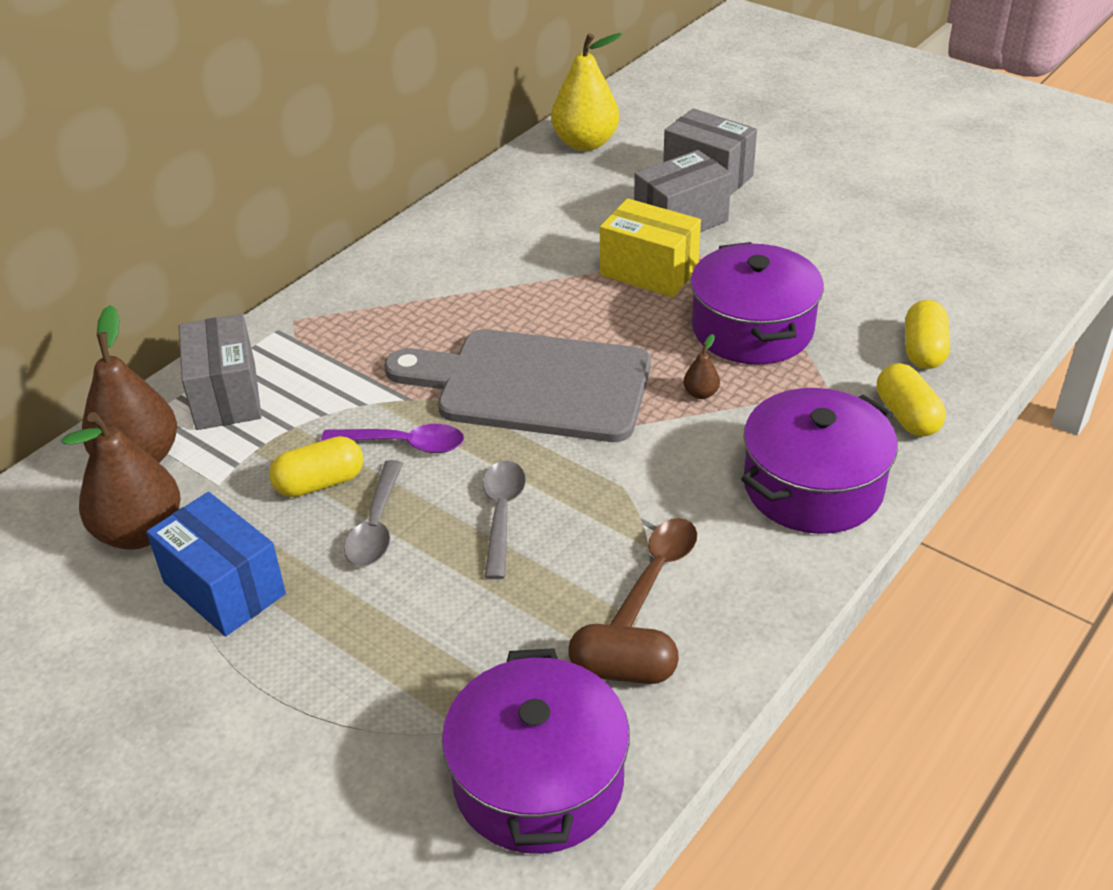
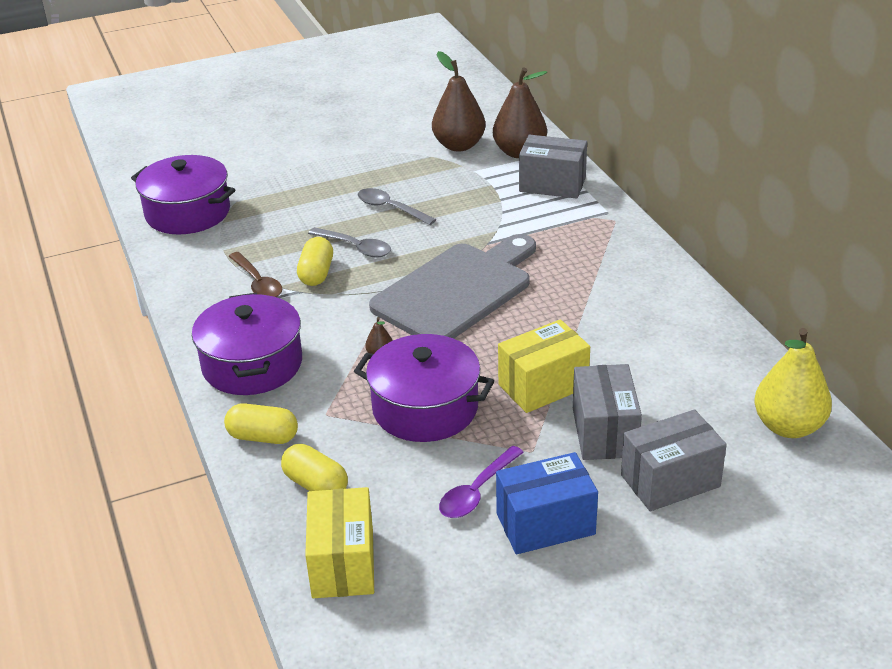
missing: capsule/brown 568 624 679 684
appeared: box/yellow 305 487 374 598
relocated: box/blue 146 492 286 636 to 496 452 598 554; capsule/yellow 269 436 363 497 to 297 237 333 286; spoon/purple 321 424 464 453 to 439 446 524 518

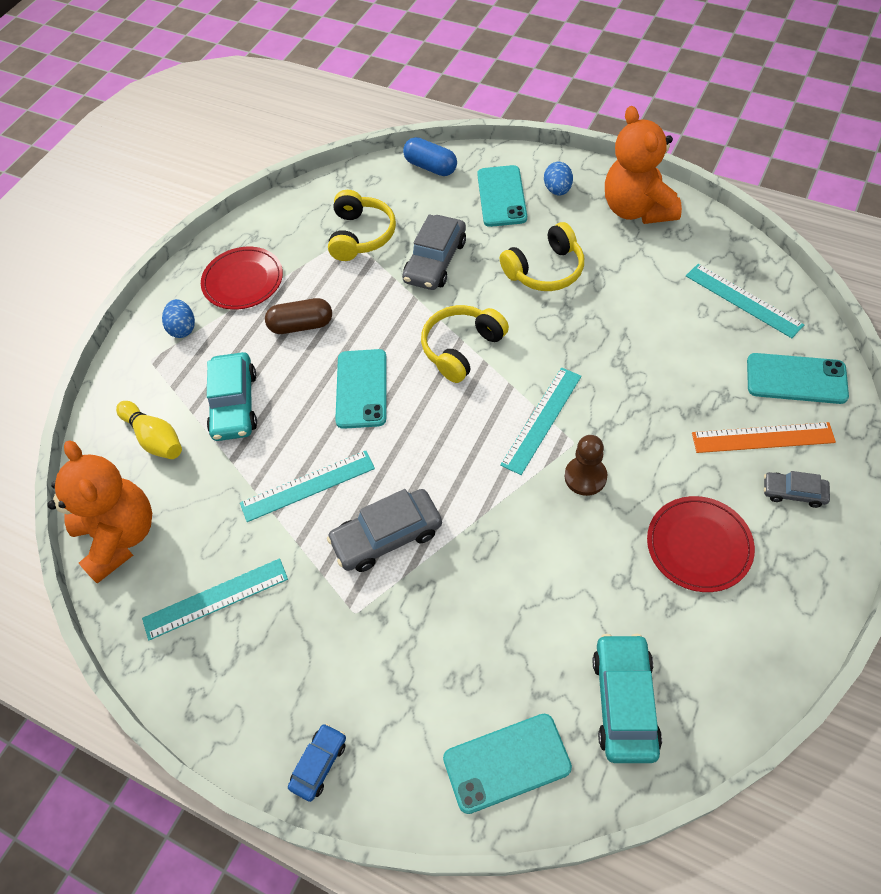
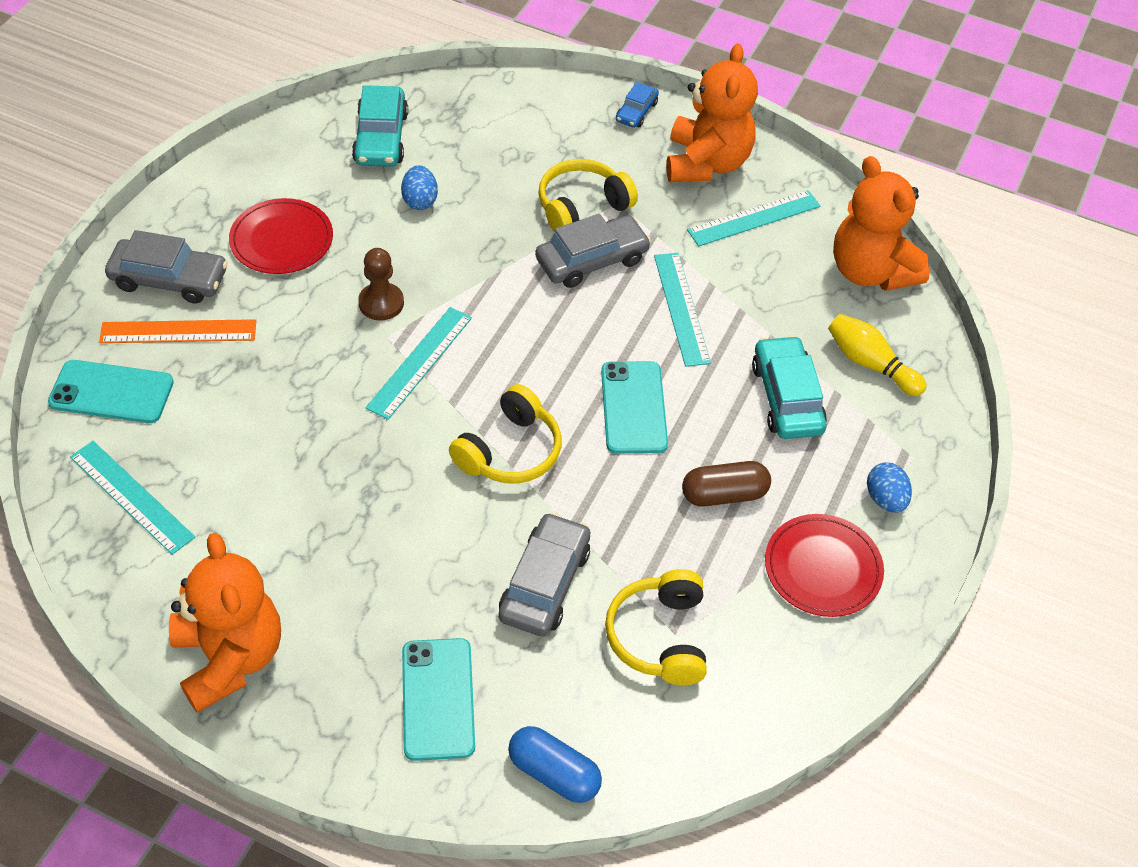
missing: phone/turquoise 443 713 572 814
appeared: teddy bear/orange 666 43 758 182
relocated: headphones/yellow 500 222 584 291 to 538 159 638 232; egg/blue 544 162 573 195 to 401 165 438 210
spun: ruler/turquoise 240 450 375 522 = 654 253 711 367 75 degrees counterclockwise
size: car/grey 764 471 830 508 = 105 230 228 304 x1.77

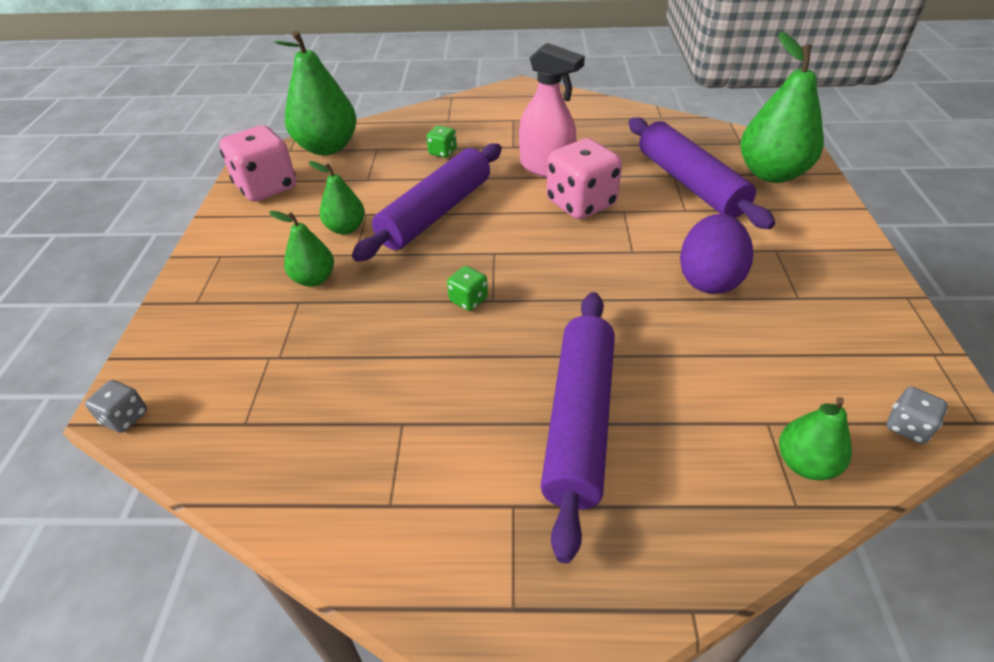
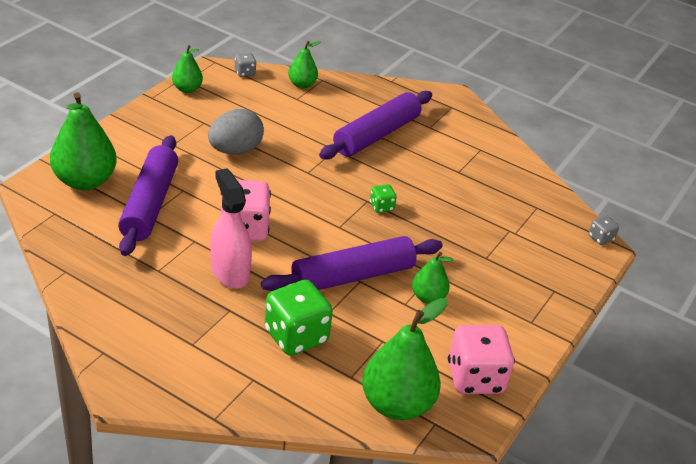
relocated: pear/green 269 211 334 287 to 172 45 203 93
colour: egg/purple 680 214 753 294 to egg/grey 208 109 264 155
size: dice/green 427 125 457 158 = 265 280 333 356 x2.13

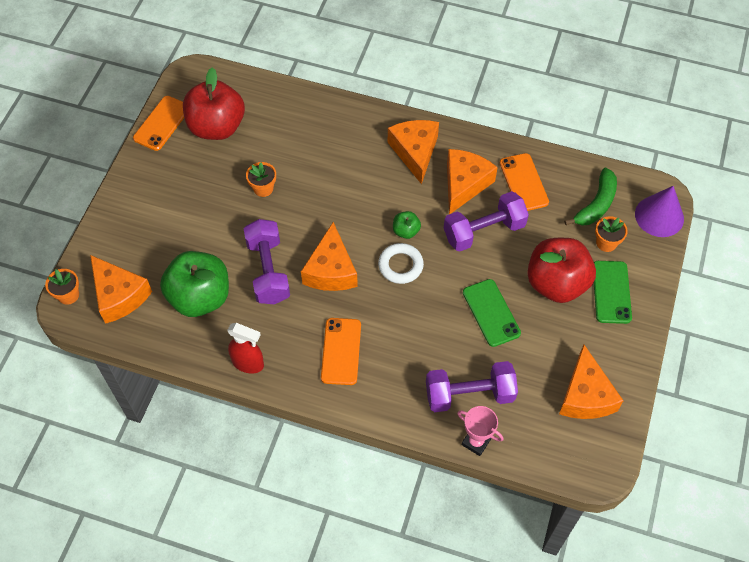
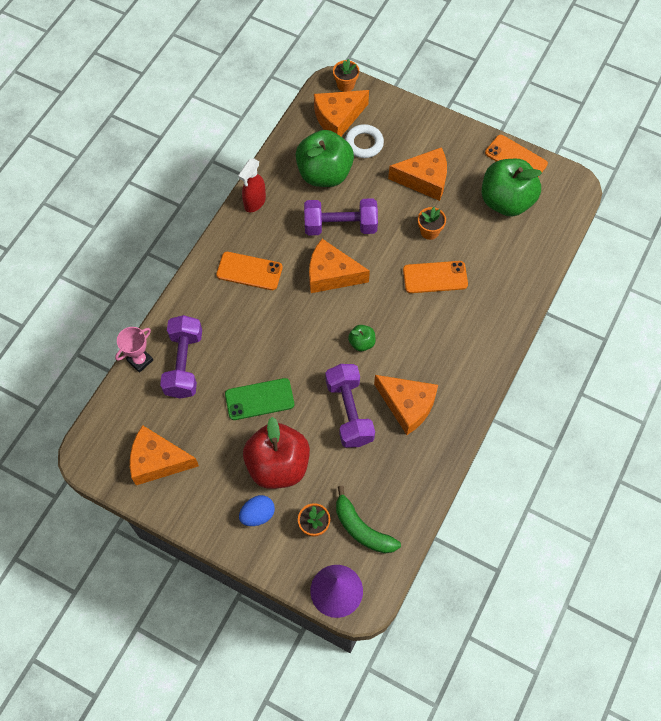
relocated: ring/white 378 243 424 284 to 345 124 384 158; cheese/orange 388 120 439 184 to 388 147 447 201; phone/orange 500 153 549 211 to 403 261 468 293
exchanged: phone/green 594 261 632 324 to egg/blue 239 495 275 526
colour: apple/red 183 67 245 140 to apple/green 482 159 542 216

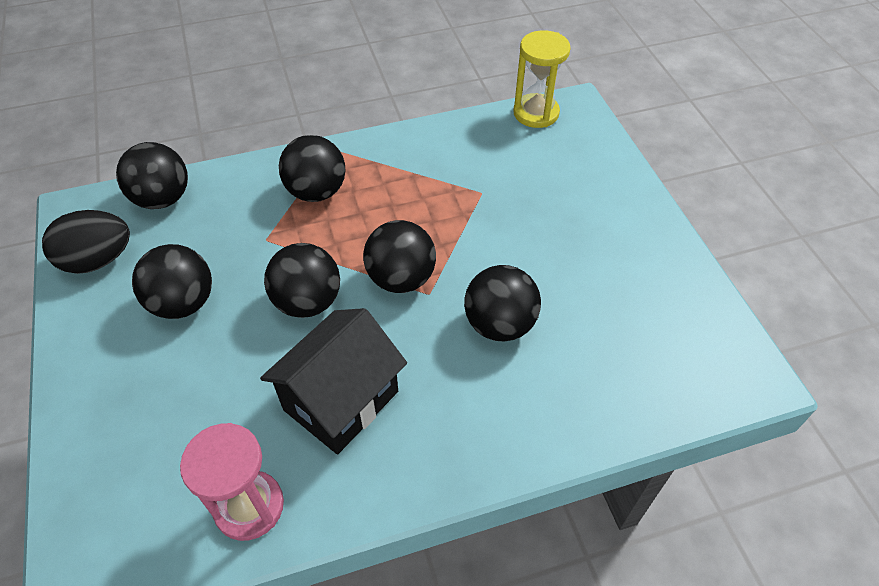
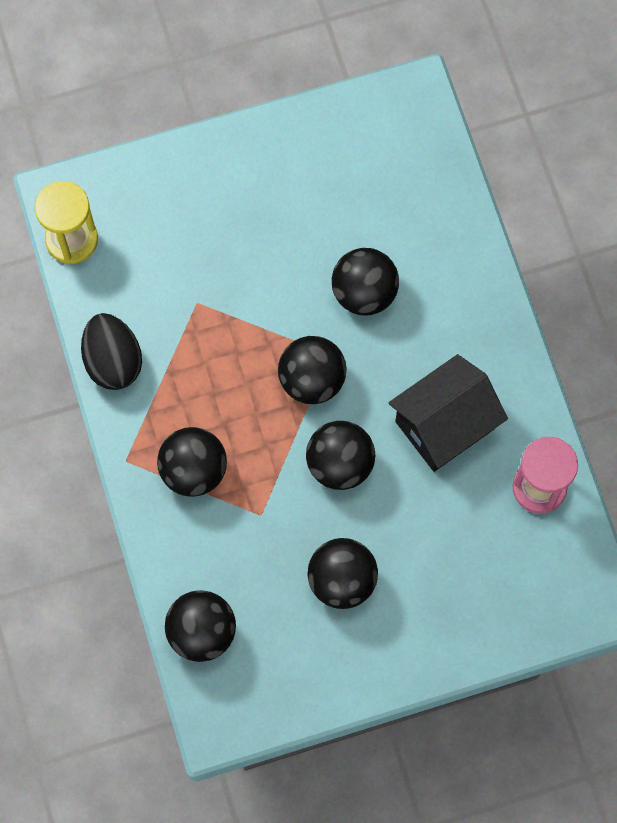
relocated: egg/black 42 210 130 274 to 81 313 142 390
spun: house/black 260 308 407 454 = 389 354 508 472 75 degrees counterclockwise

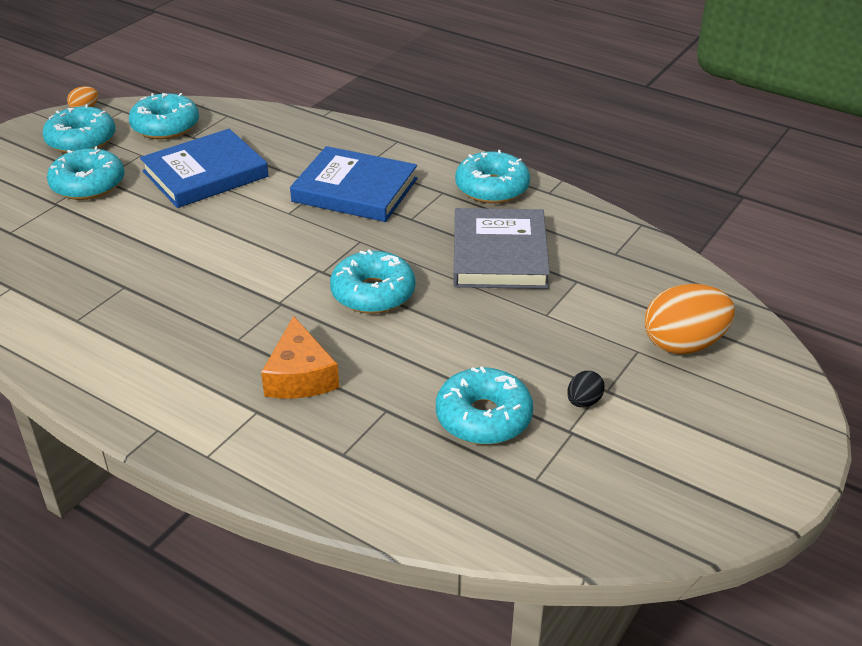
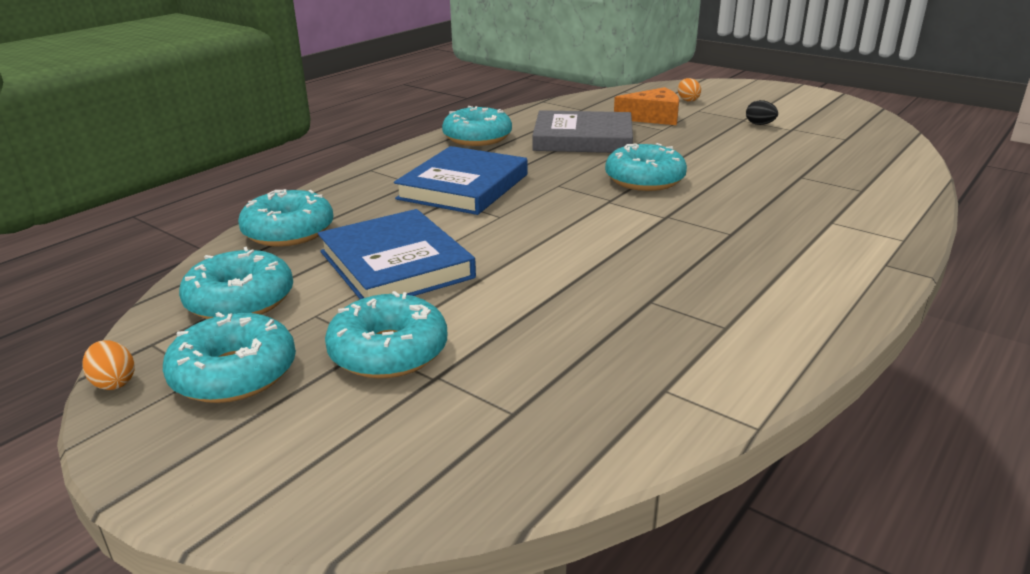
relocated: cheese/orange 261 316 339 398 to 614 87 679 125; donut/turquoise 436 366 533 445 to 238 189 333 247
size: egg/orange 645 284 735 354 = 678 78 701 102 x0.47

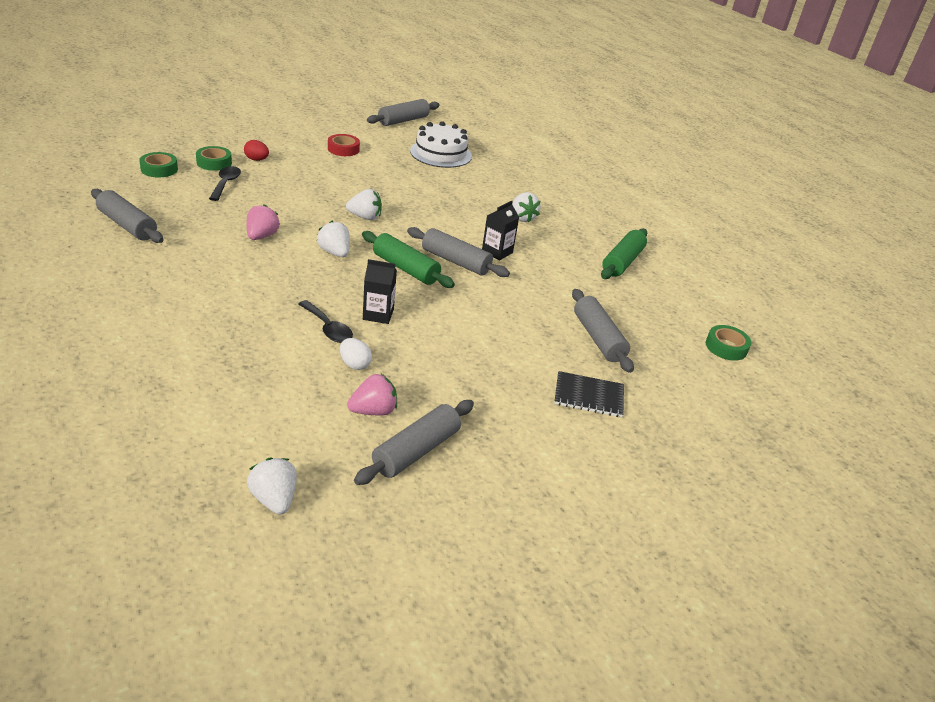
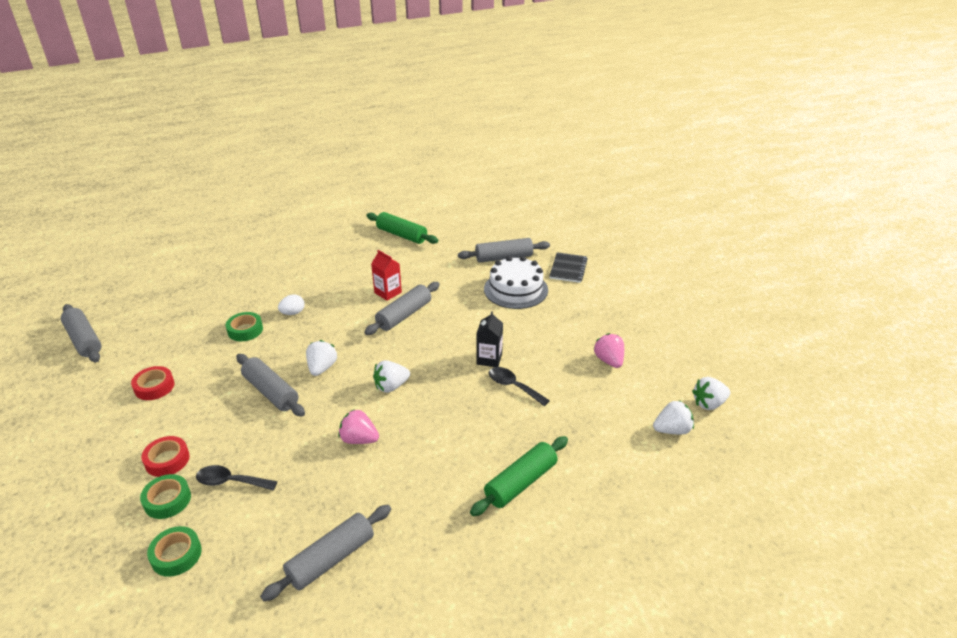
relocated: egg/white 340 338 372 370 to 278 294 305 315; rolling pin/grey 354 400 474 485 to 236 354 305 416; rolling pin/green 362 231 455 288 to 470 436 568 516; cake/white 410 121 472 168 to 484 256 548 309; strawberry/white 512 192 541 223 to 653 401 694 435; tape/green 706 325 751 361 to 226 312 263 341
exchanged: egg/red 244 140 269 161 to tape/red 141 436 190 477
colour: carton/black 482 200 519 261 to carton/red 371 250 402 301
spun: spoon/black 298 300 353 343 = 489 367 550 406 105 degrees counterclockwise

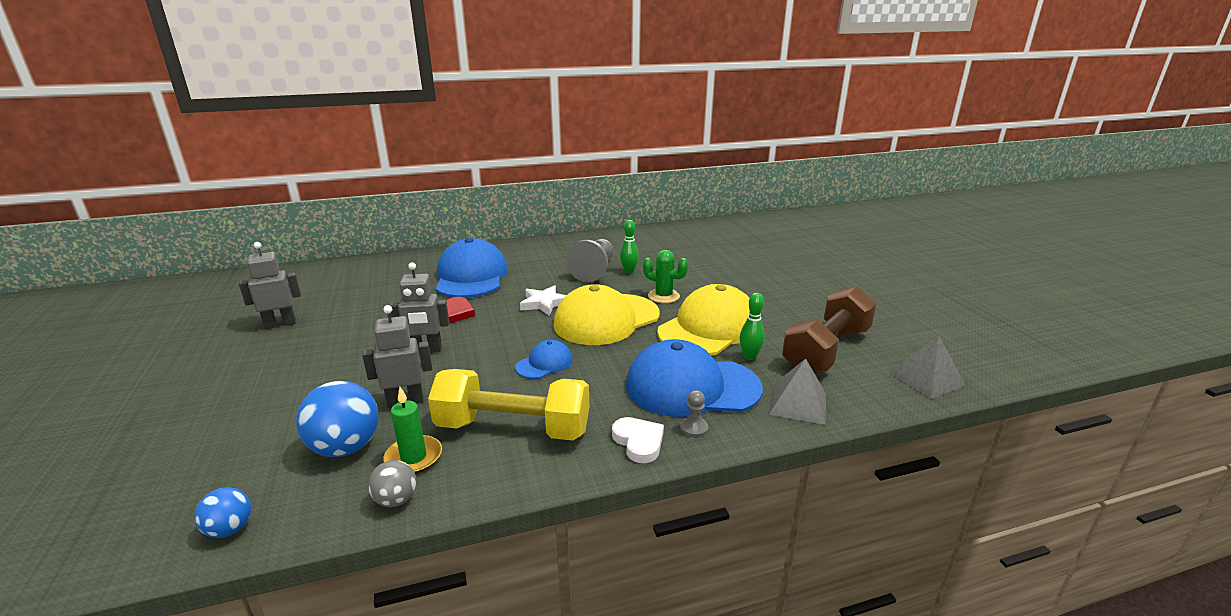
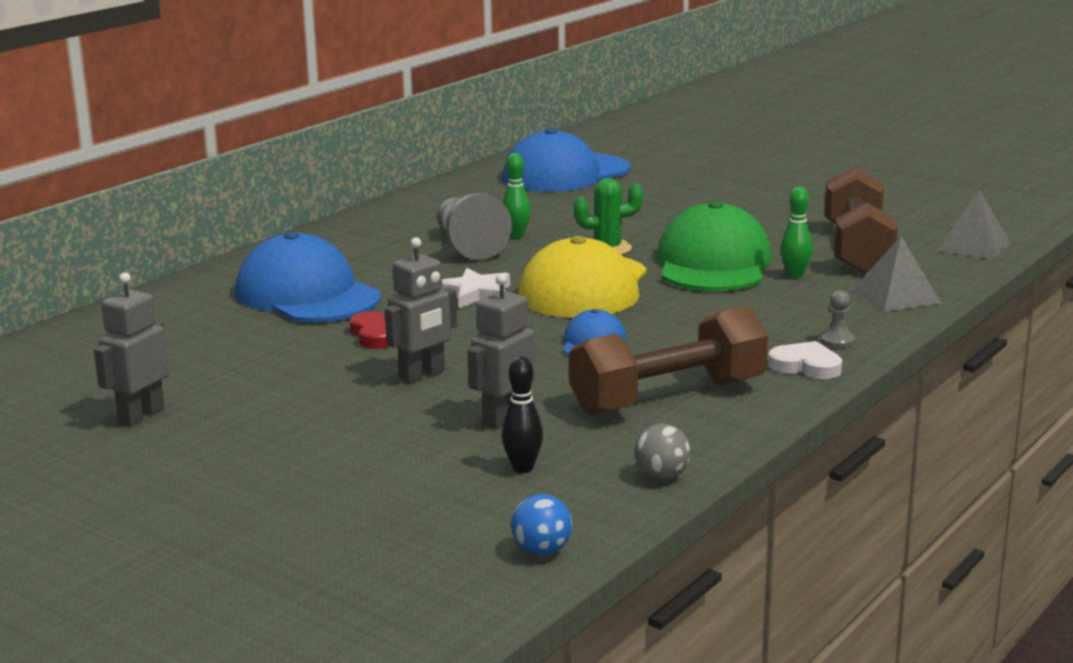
missing: candle/green 383 387 442 474
relocated: cap/blue 626 339 763 417 to 502 128 630 192
exchanged: ball/blue 296 381 379 457 to bowling pin/black 502 356 543 473
colour: dumbbell/yellow 428 369 589 441 to dumbbell/brown 569 306 768 415; cap/yellow 657 284 750 355 to cap/green 657 201 772 291

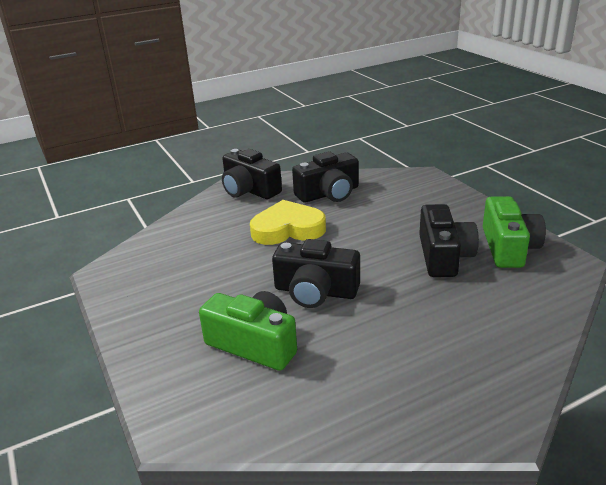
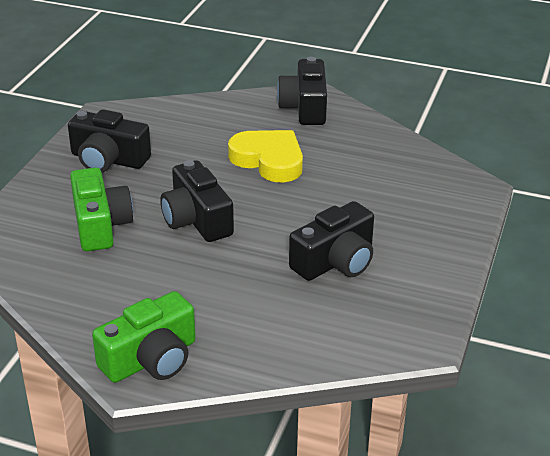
relocated: camera/black 292 151 359 203 to 68 109 151 172; camera/green 483 196 546 268 to 92 291 196 383

